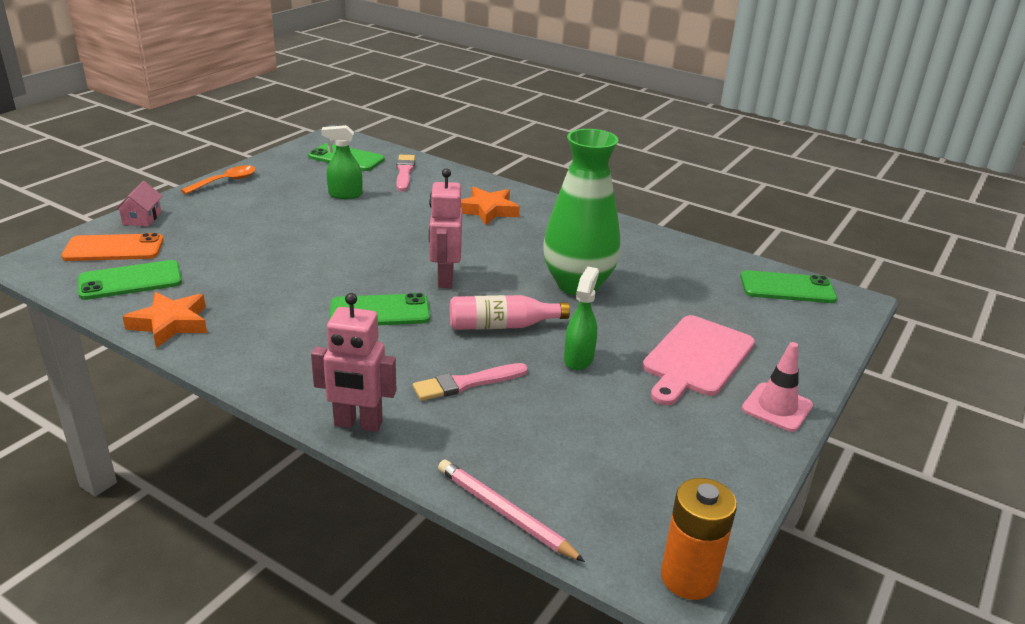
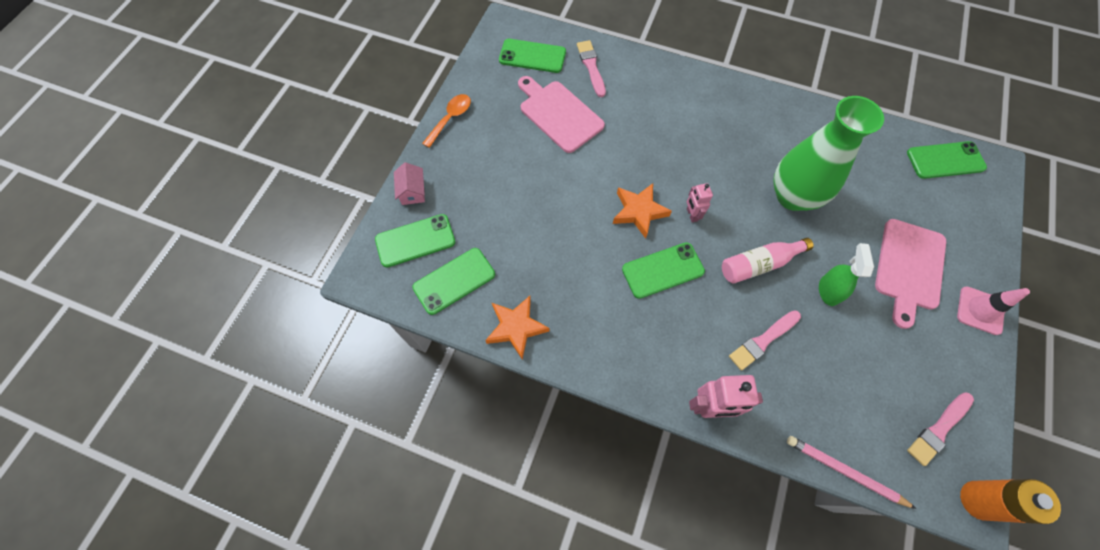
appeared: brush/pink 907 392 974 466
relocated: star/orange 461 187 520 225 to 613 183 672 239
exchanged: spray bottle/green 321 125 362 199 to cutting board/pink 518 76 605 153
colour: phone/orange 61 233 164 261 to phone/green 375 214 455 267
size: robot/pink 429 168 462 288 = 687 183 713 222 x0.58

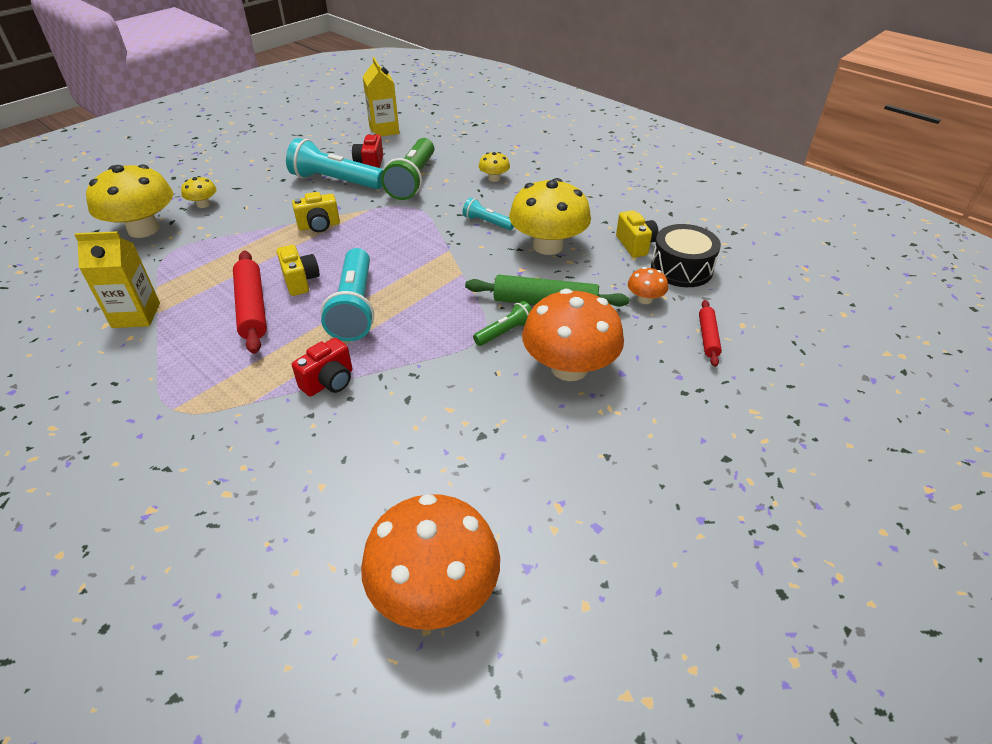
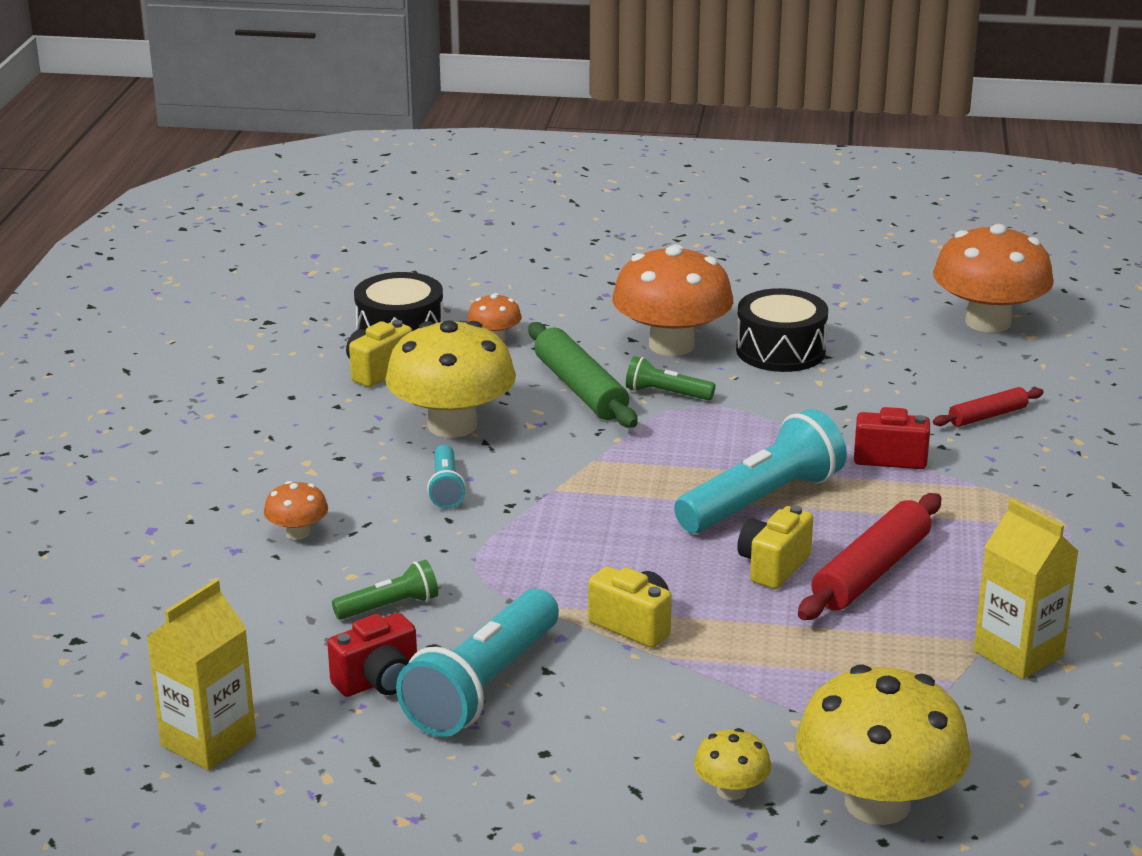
appeared: drum/black 736 288 828 372
relocated: rolling pin/red 699 300 722 367 to 933 387 1044 427
colour: mushroom/yellow 479 152 510 182 to mushroom/orange 264 481 328 540
spun: flashlight/turquoise 286 138 383 189 = 396 589 559 737 45 degrees clockwise
size: flashlight/green 381 138 434 200 = 332 560 438 620 x0.51

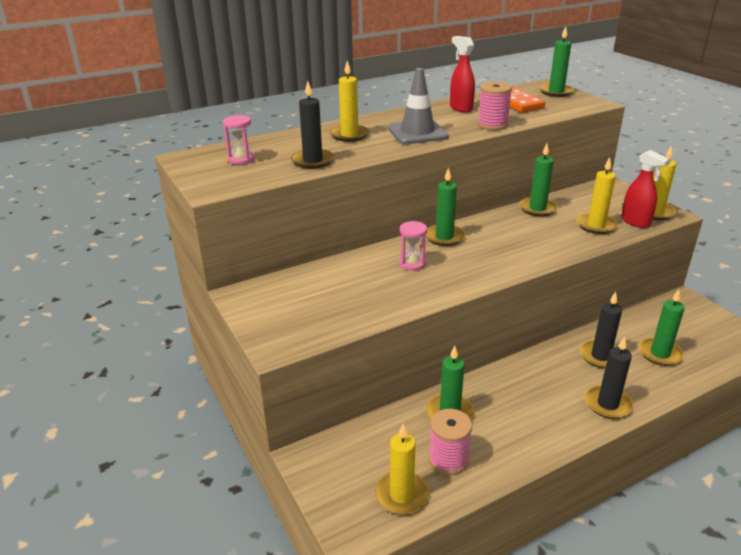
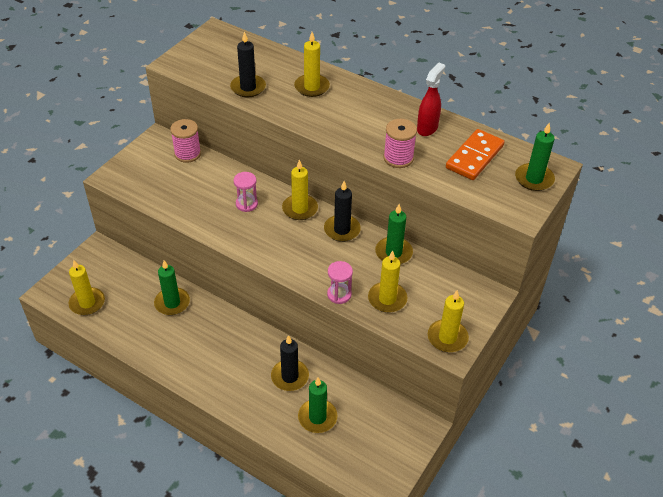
missing: traffic cone/grey 388 68 449 144; spray bottle/red 621 150 671 228
relocated: hourglass/pink 223 115 255 165 to 327 261 353 304; spool/pink 429 409 472 475 to 170 119 201 163; candle/black 585 337 633 419 to 324 181 361 242
colour: candle/green 426 167 465 246 to candle/yellow 282 159 318 220

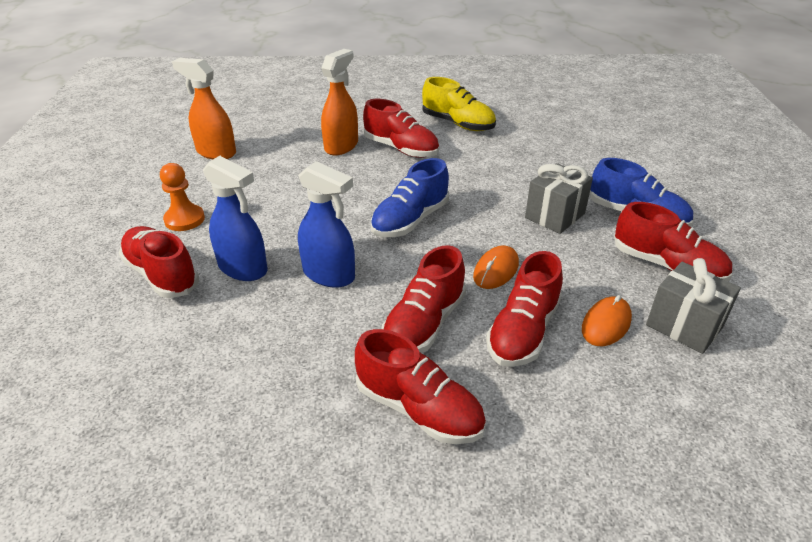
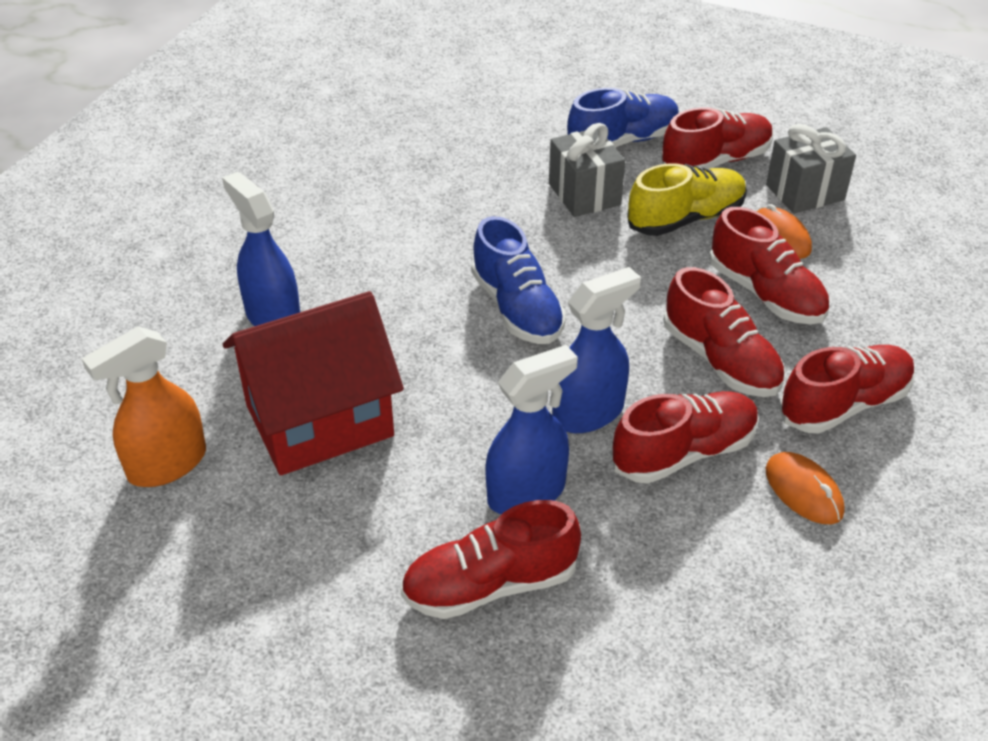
missing: pawn/orange 160 163 205 231
appeared: house/red 223 291 404 475
relocated: shoe/red 363 99 439 158 to 612 391 759 484; shoe/yellow 422 77 496 131 to 627 163 747 236; mouse/orange 473 245 519 289 to 766 452 845 524
colour: spray bottle/orange 321 49 358 155 to spray bottle/blue 222 172 300 326

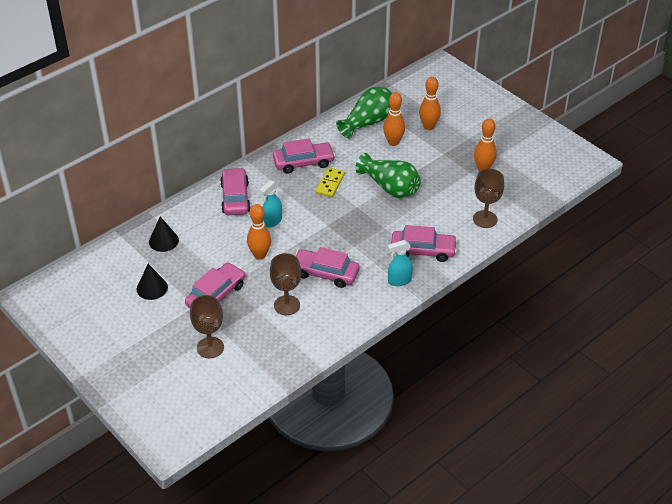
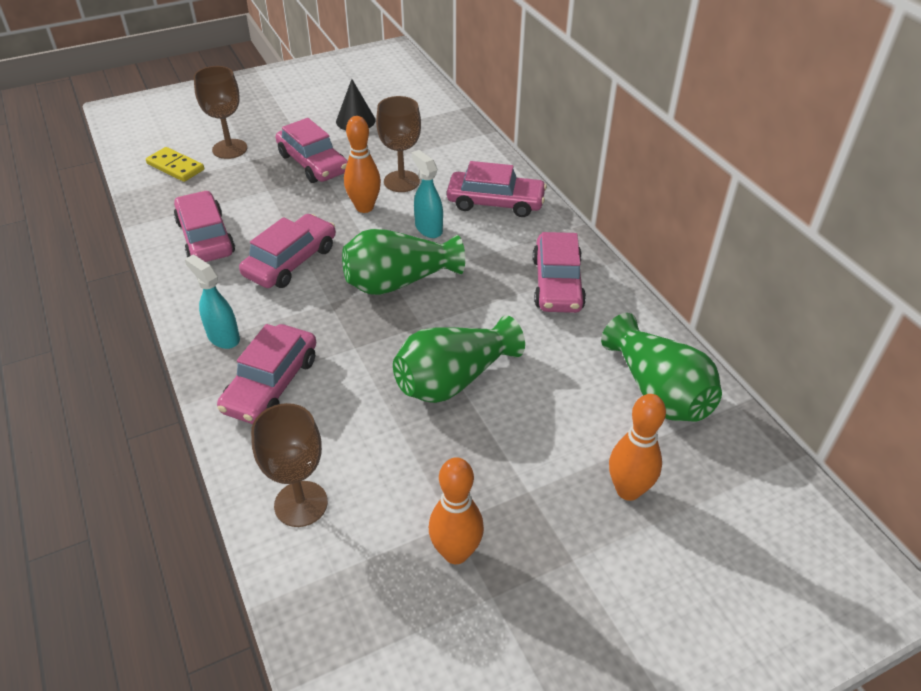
missing: cone/black 149 216 179 252; bowling pin/orange 383 92 405 146
appeared: car/pink 174 191 235 262; vase/green 342 229 465 295
relocated: goblet/brown 270 253 301 315 to 376 96 421 192; domino/yellow 315 167 345 197 to 146 147 204 182
spun: spray bottle/turquoise 388 240 413 286 = 185 255 240 349 45 degrees counterclockwise

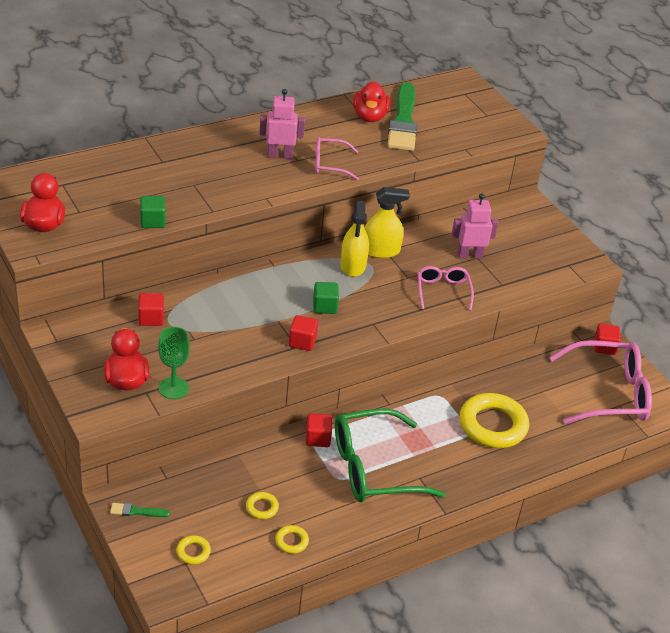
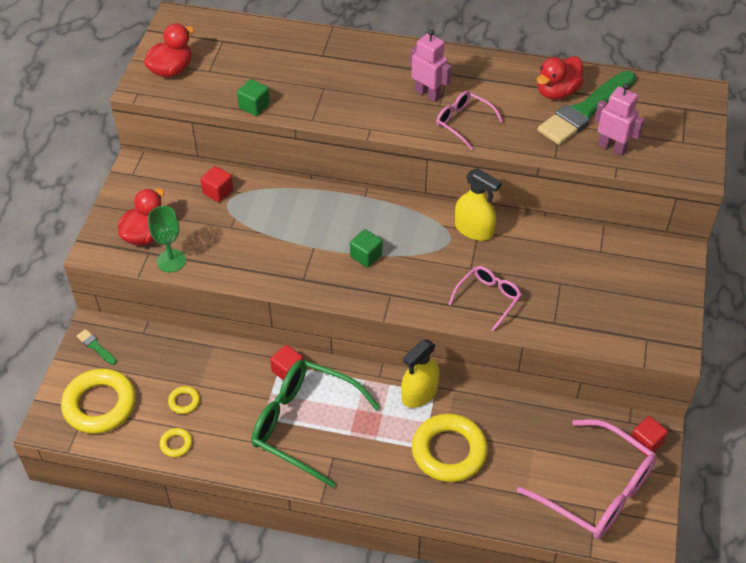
missing: cube/red 289 315 318 351
relocated: spray bottle/yellow 340 201 369 277 to 401 340 440 408; robot/pink 452 193 498 259 to 595 83 645 156
size: ring/yellow 176 535 211 565 = 61 368 136 434 x2.31

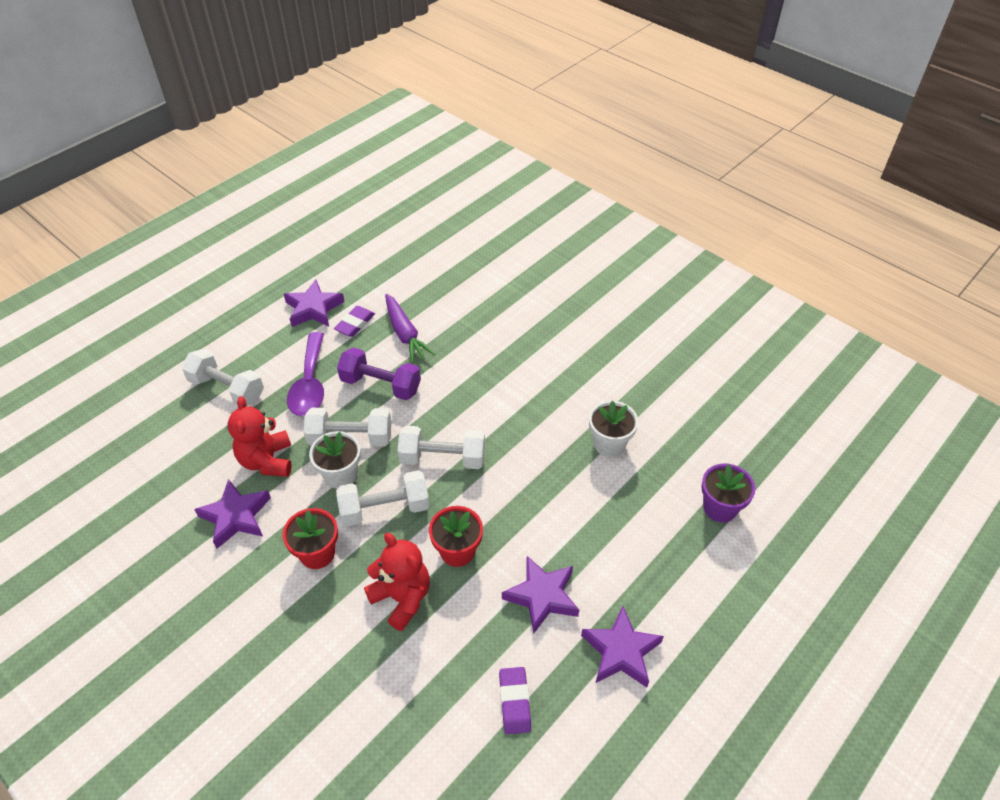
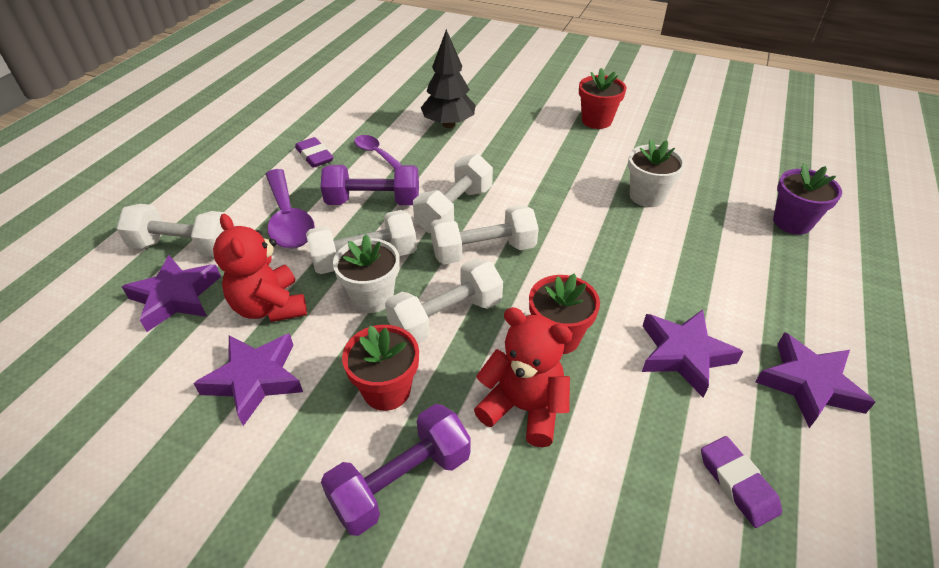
appeared: dumbbell/purple 321 404 471 536; dumbbell/white 413 154 493 233; tree/black 421 29 476 128; flower pot/red 579 68 627 129
relocated: star/purple 284 279 345 327 to 122 255 221 332
exchanged: carrot/purple 385 294 436 364 to spoon/purple 354 135 402 169
spun: eraser/purple 334 306 375 337 = 295 137 334 168 45 degrees counterclockwise

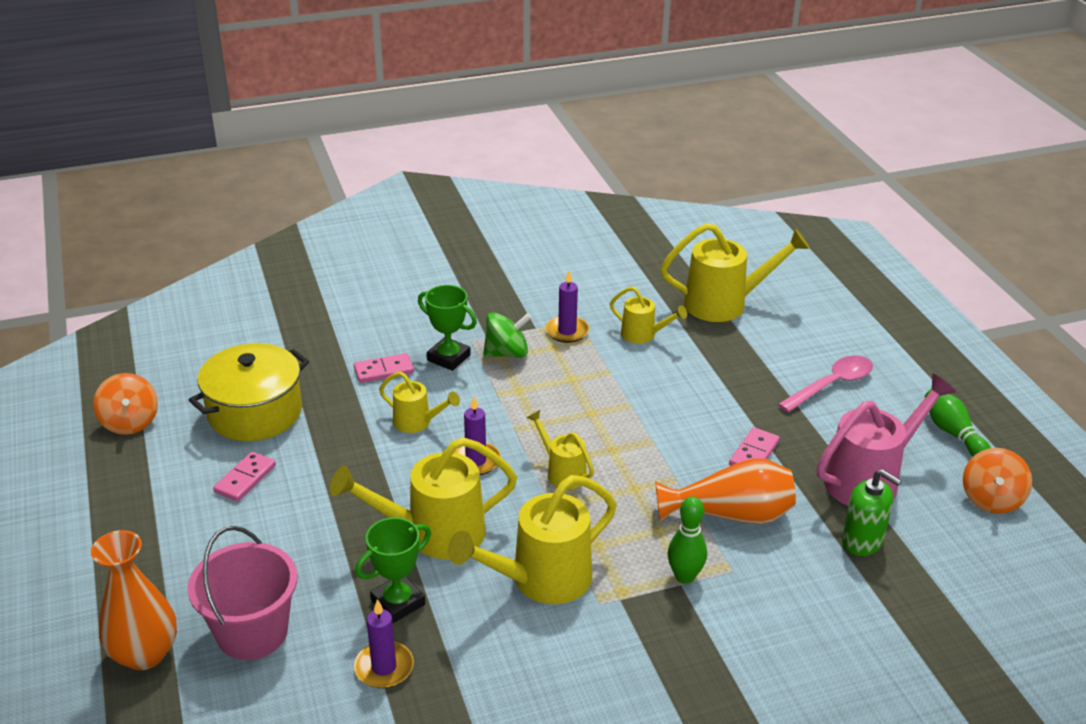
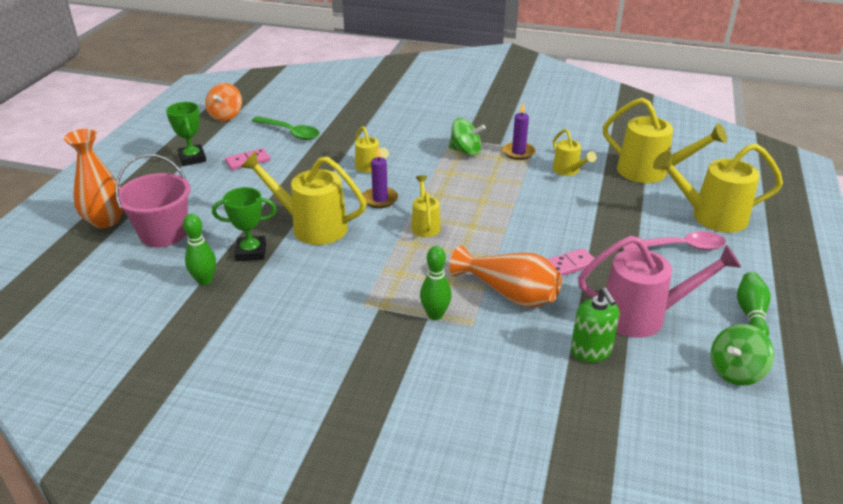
missing: domino/pink 354 353 414 383
relocated: trophy/green 418 285 477 371 to 166 102 206 166; watering can/yellow 448 475 617 604 to 653 143 783 233
exchanged: pot/yellow 189 343 309 441 to spoon/green 252 116 320 140; candle/purple 354 599 414 688 to bowling pin/green 183 214 216 285
colour: spinning top/orange 963 448 1032 514 to spinning top/green 711 324 774 386

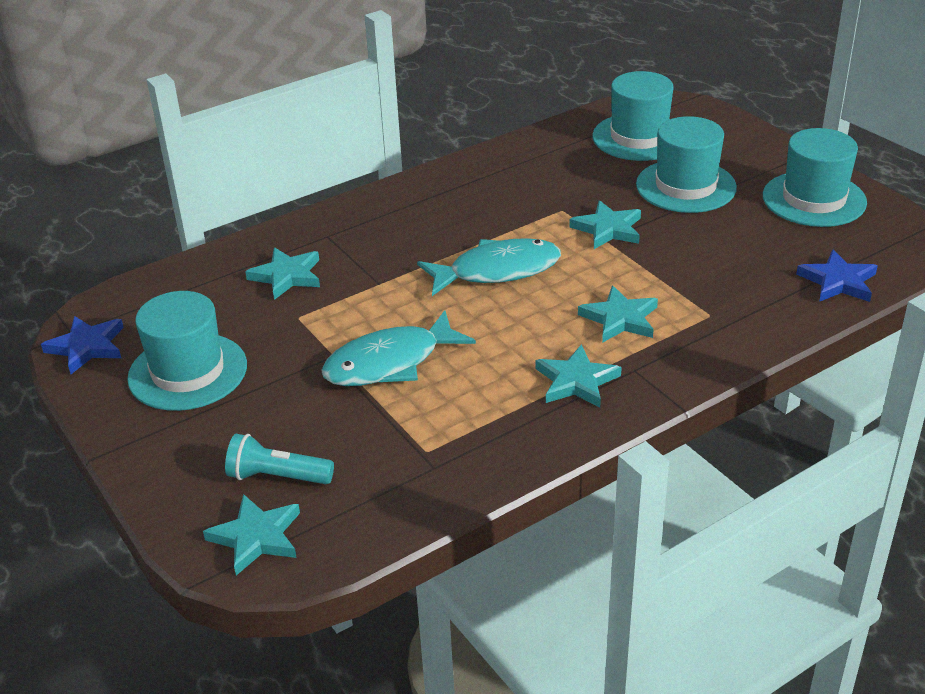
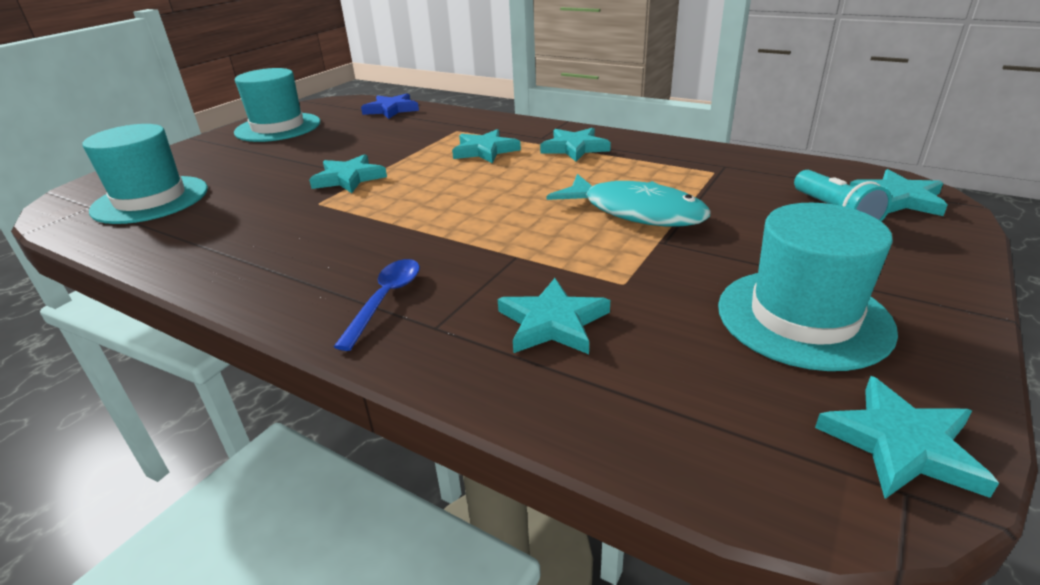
missing: fish/turquoise 417 238 561 296; hat/turquoise 636 116 737 213
appeared: spoon/blue 334 259 420 351
colour: star/blue 41 316 124 374 to star/turquoise 815 376 999 499

